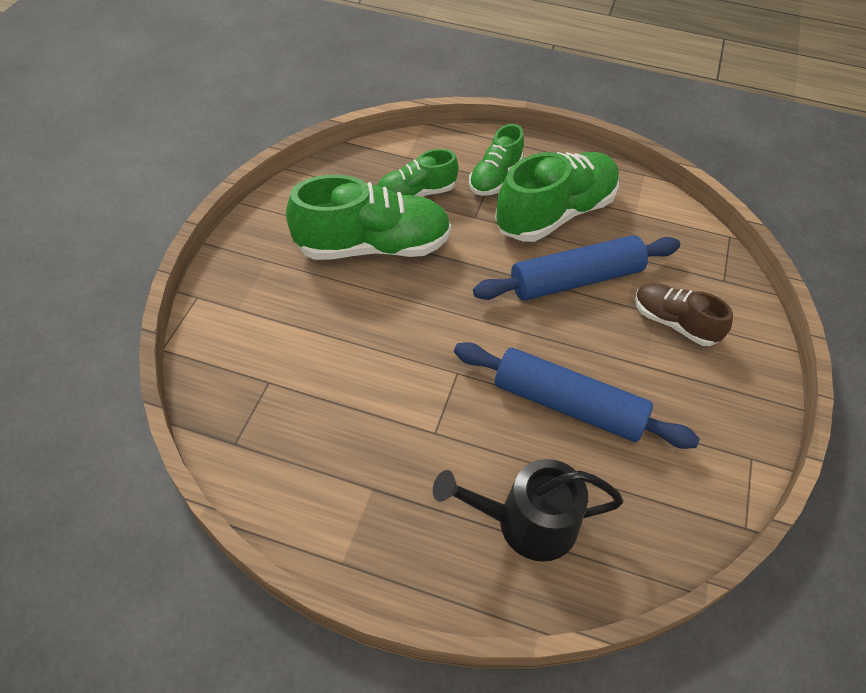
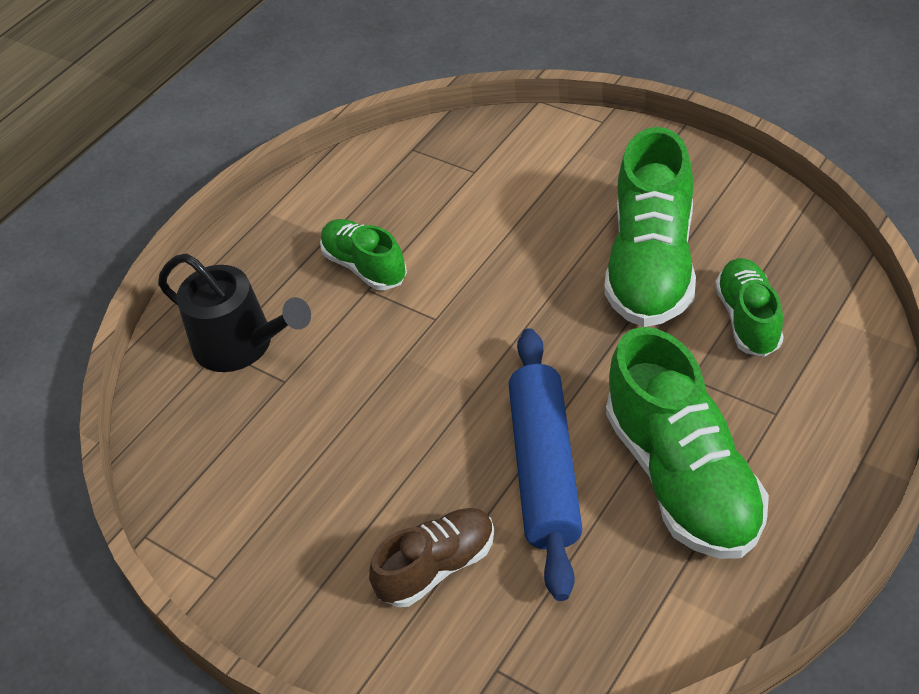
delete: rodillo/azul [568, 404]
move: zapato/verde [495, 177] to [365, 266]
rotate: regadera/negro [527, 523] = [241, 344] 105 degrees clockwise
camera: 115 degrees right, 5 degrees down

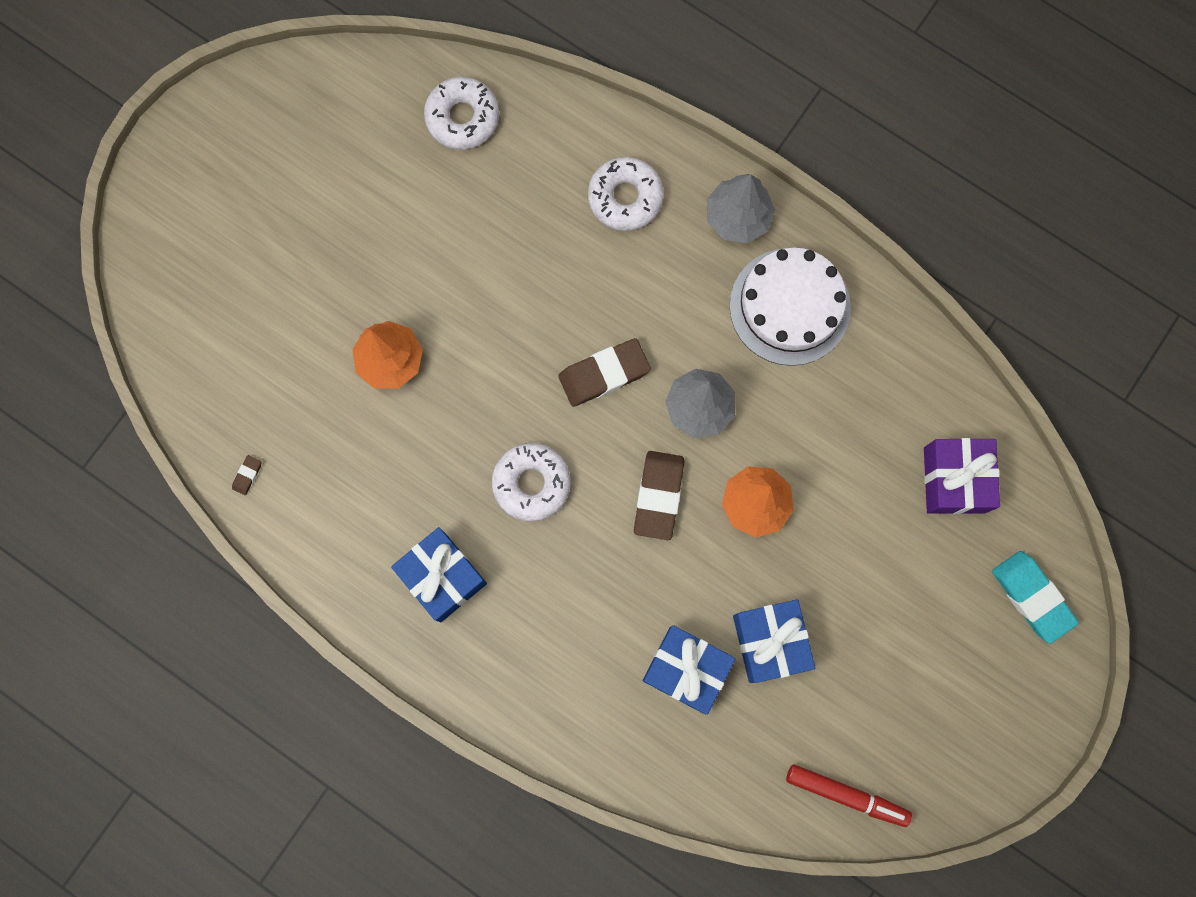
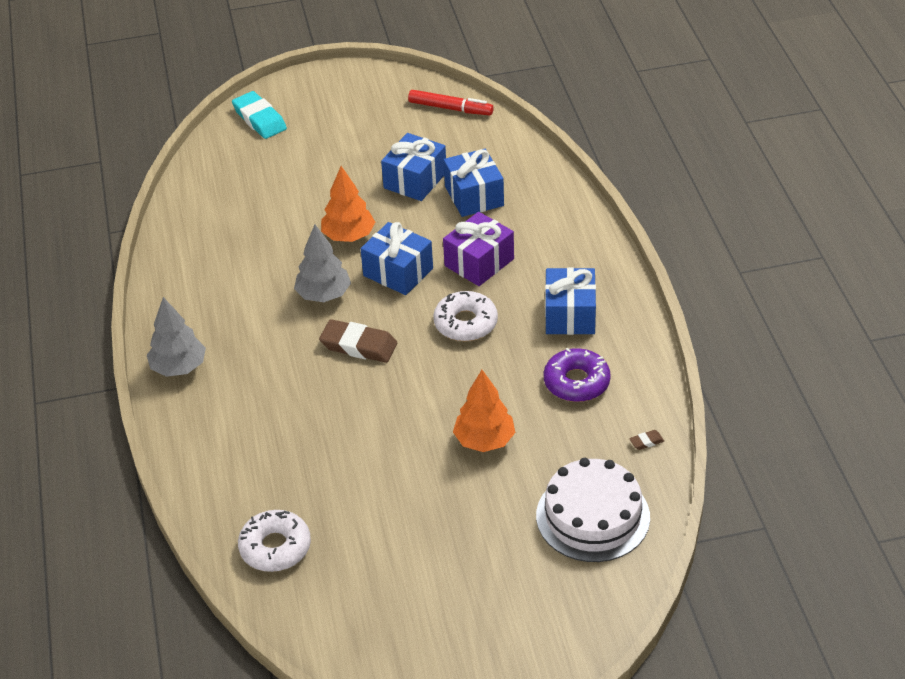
delete: rosquilla/blanco [625, 198]
insert: rosquilla/morado [576, 382]
move: regalo/morado [954, 480] to [479, 262]; tarta/blanco [790, 306] to [592, 516]
replace: goma de borrar/marrón [658, 496] to regalo/azul [398, 272]
rotate: goma de borrar/turquesa [1032, 597] = [259, 119] 45 degrees counterclockwise; rotulador/rojo [846, 795] = [450, 108] 135 degrees clockwise
camera: 135 degrees left, 35 degrees down

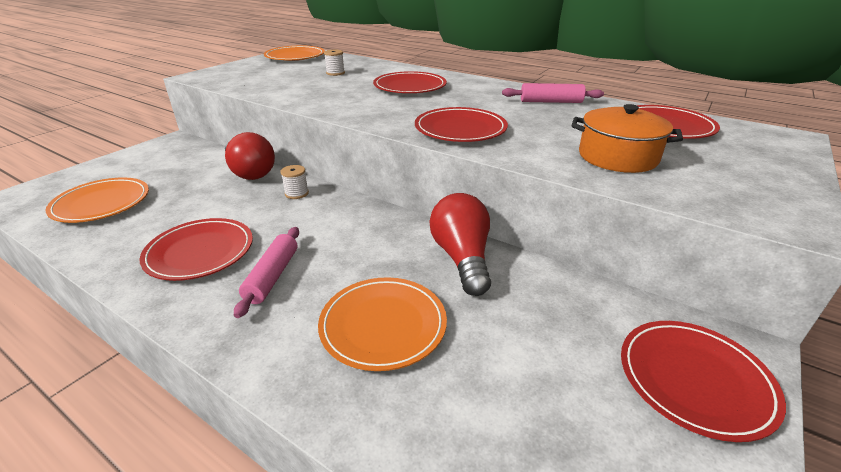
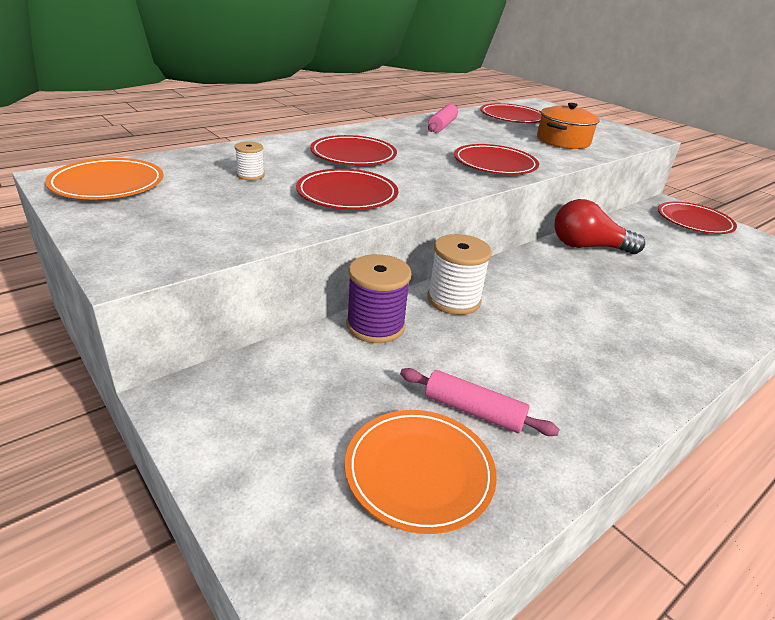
delete: plato/naranja [383, 325]
move: plato/rojo [200, 252] to [347, 194]; rodillo/rosa [272, 276] to [473, 411]
replace: bombilla/rojo [250, 172] to carrete/morado [375, 325]
resize: carrete/blanco [296, 193] = [453, 300] x1.93
camera: 75 degrees left, 0 degrees up

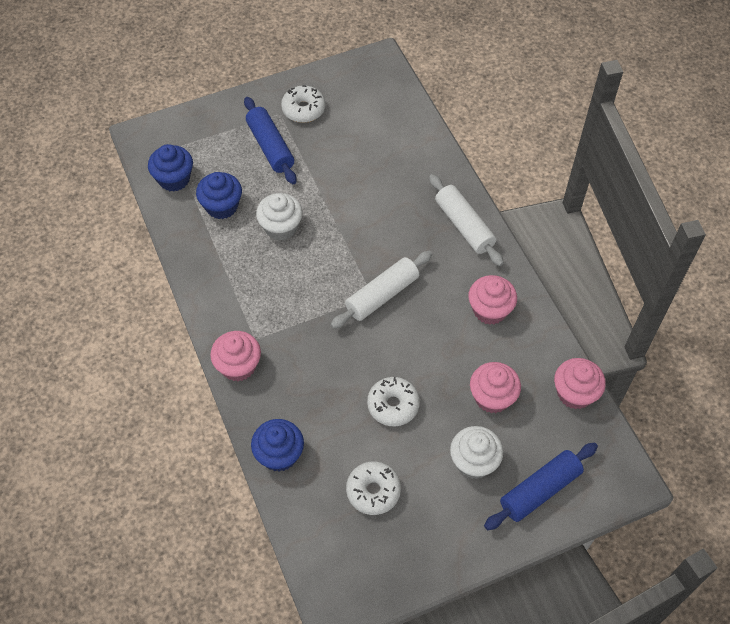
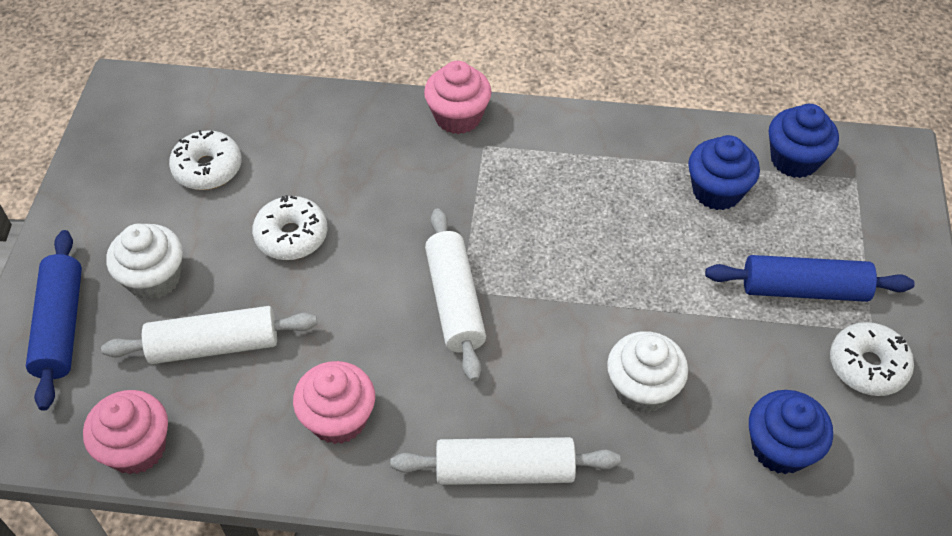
move: magdalena/blanco [281, 227] to [642, 388]; magdalena/azul [279, 454] to [780, 448]
replace: magdalena/rosa [492, 397] to rodillo/blanco [214, 345]
camera: 120 degrees right, 5 degrees down

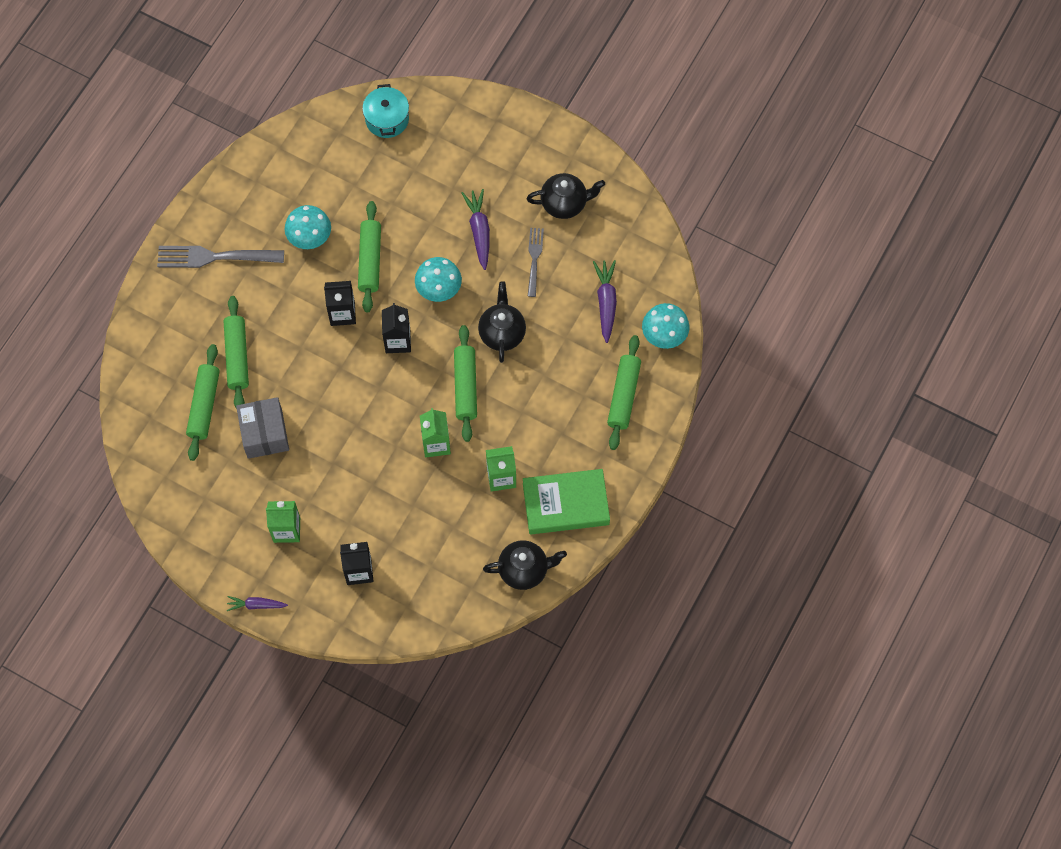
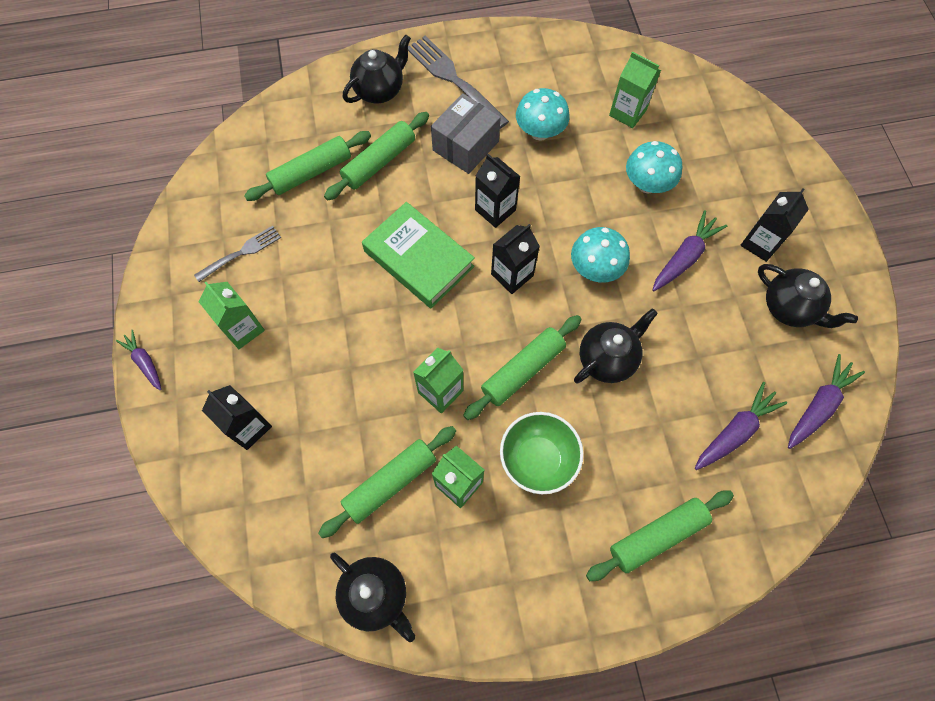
delete: olla/turquesa [387, 119]
insert: tetera/negro [380, 90]; cuenco/verde [538, 459]; cartón de leche/verde [627, 113]; cartón de leche/negro [760, 243]; zanahoria/morado [818, 406]
move: tenedor/gris [534, 259] to [241, 253]; rodillo/verde [370, 260] to [390, 483]; libro/verde [566, 504] to [418, 259]; caja/gris [264, 434] to [465, 146]; seta/turquesa [664, 335] to [647, 184]
camera: 50 degrees right, 0 degrees up

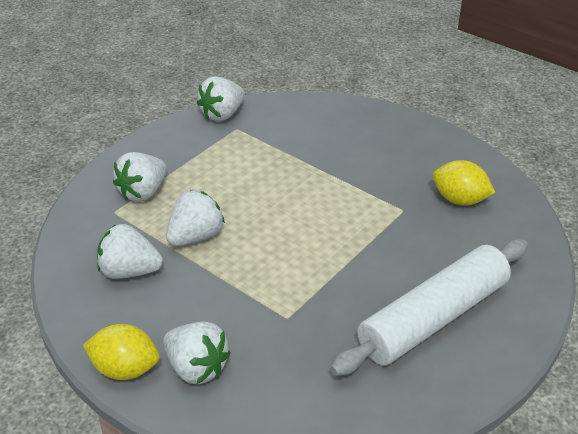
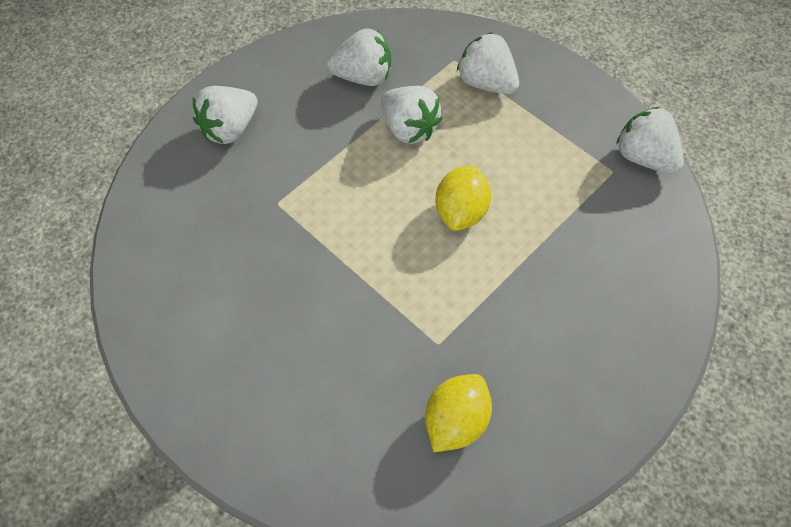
delete: rodillo/blanco [434, 318]
move: limón/amarillo [125, 369] to [461, 212]
rotate: fresa/blanco [129, 271] = [363, 76] 75 degrees clockwise
camera: 95 degrees right, 20 degrees up

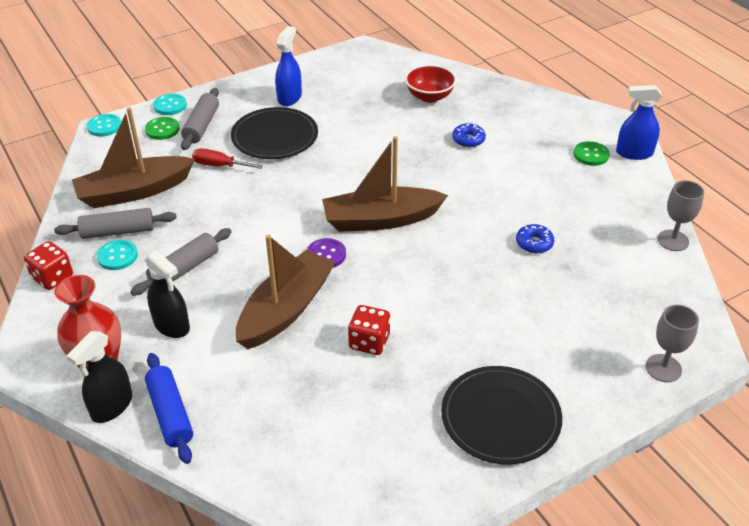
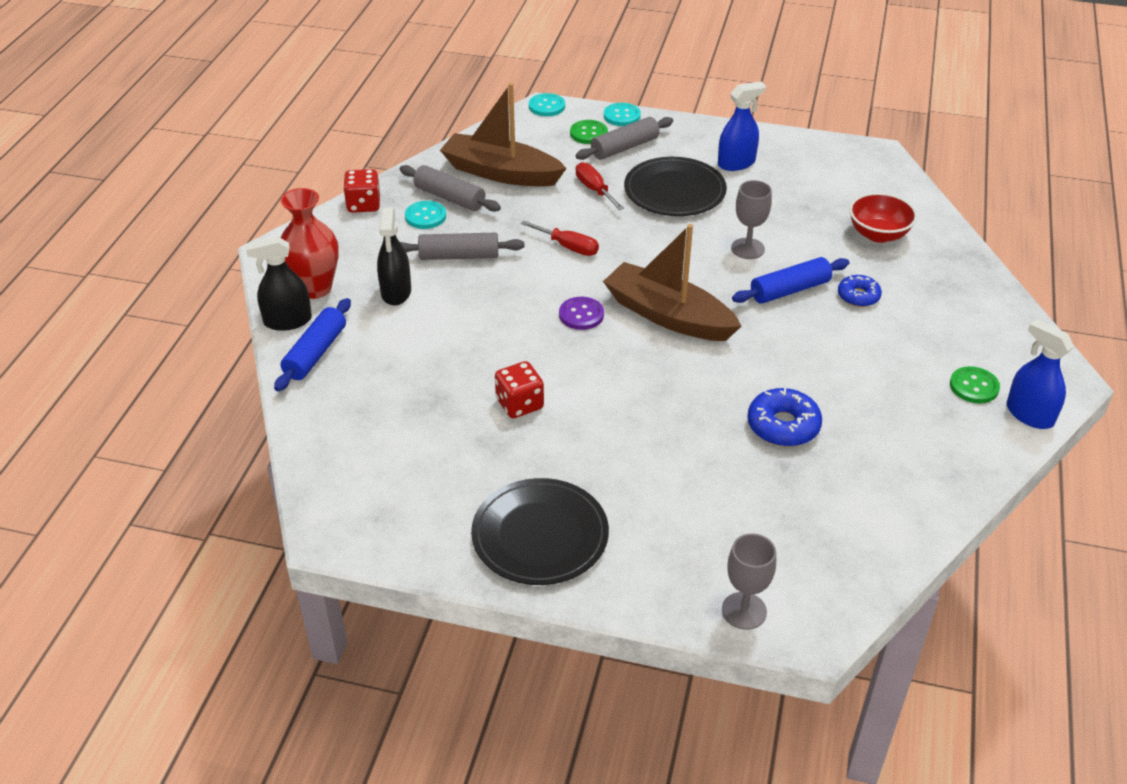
delete: barco/marrón [286, 309]
insert: destornillador/rojo [568, 247]; rodillo/azul [789, 290]
move: copa/gris [673, 240] to [747, 248]
resize: rosquilla/azul [534, 243] = [783, 426] x1.54
camera: 45 degrees right, 0 degrees up

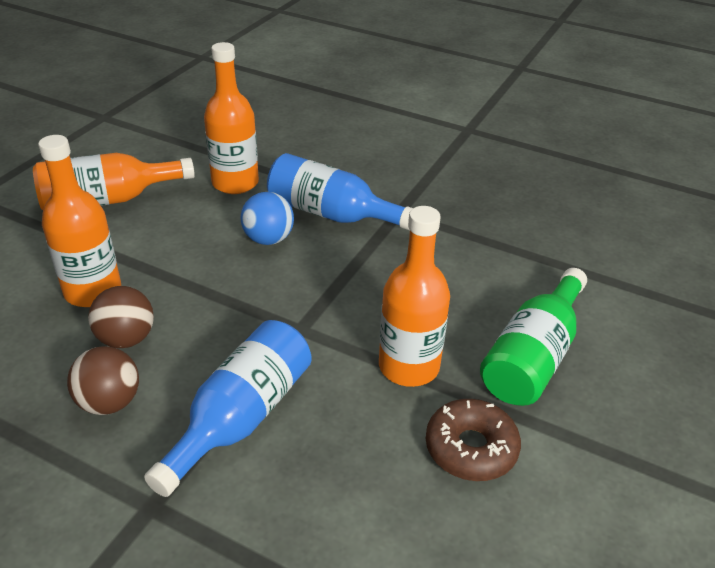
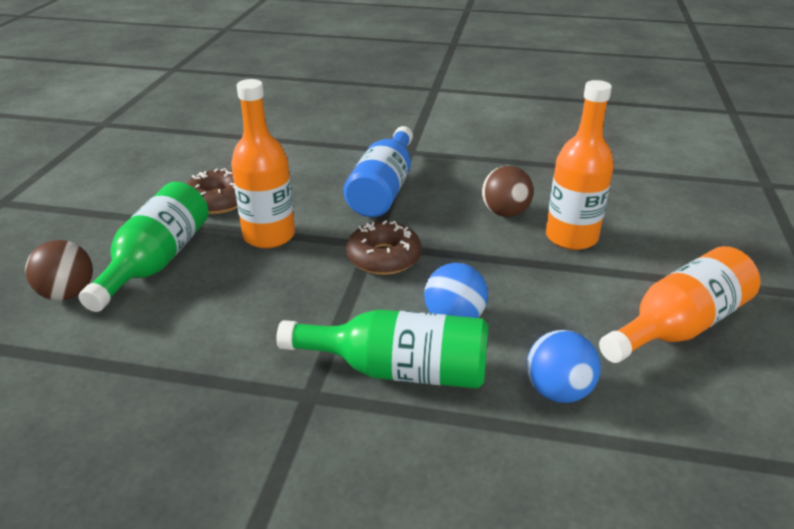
insert: rosquilla/marrón [383, 257]
move: pelota/marrón [109, 402] to [68, 294]
replace: botella/naranja [235, 183] to pelota/azul [558, 391]
recolor: botella/azul [332, 214] to botella/verde [398, 370]
camera: 165 degrees right, 5 degrees down

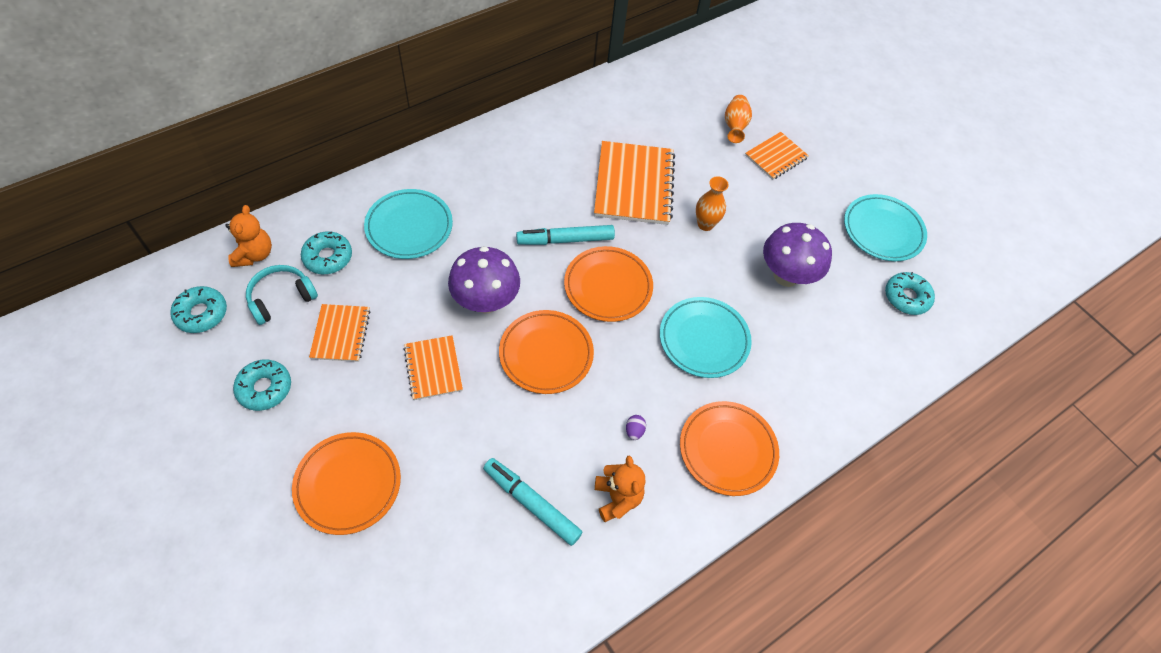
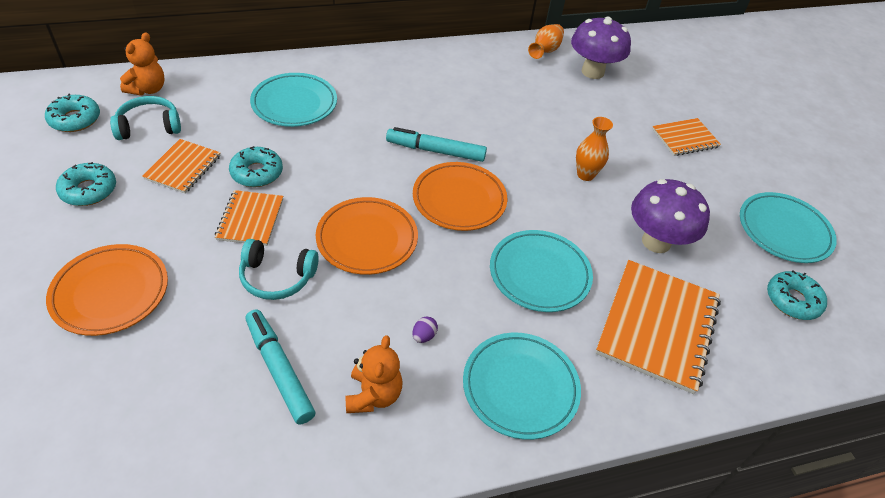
insert: auriculares/turquesa [277, 277]
move: rosquilla/turquesa [328, 257] to [257, 173]; florero/naranja [734, 126] to [545, 51]; seta/morado [486, 301] to [592, 72]; cuaderno/naranja [634, 185] to [657, 326]
recolor: plato/naranja [727, 450] to plato/turquesa [520, 387]
camera: 20 degrees right, 10 degrees down

